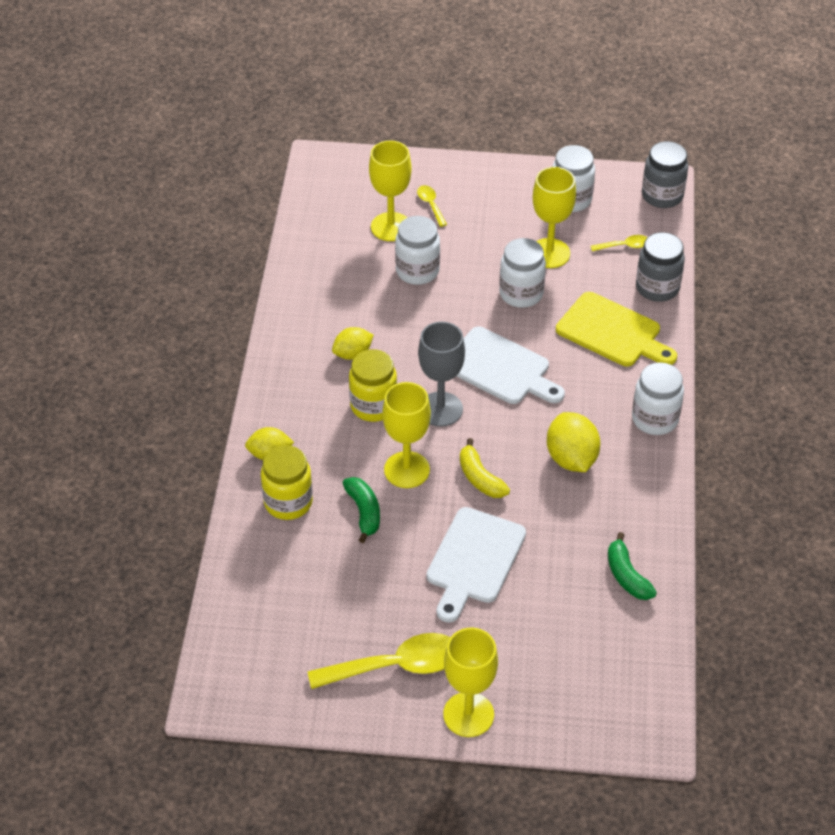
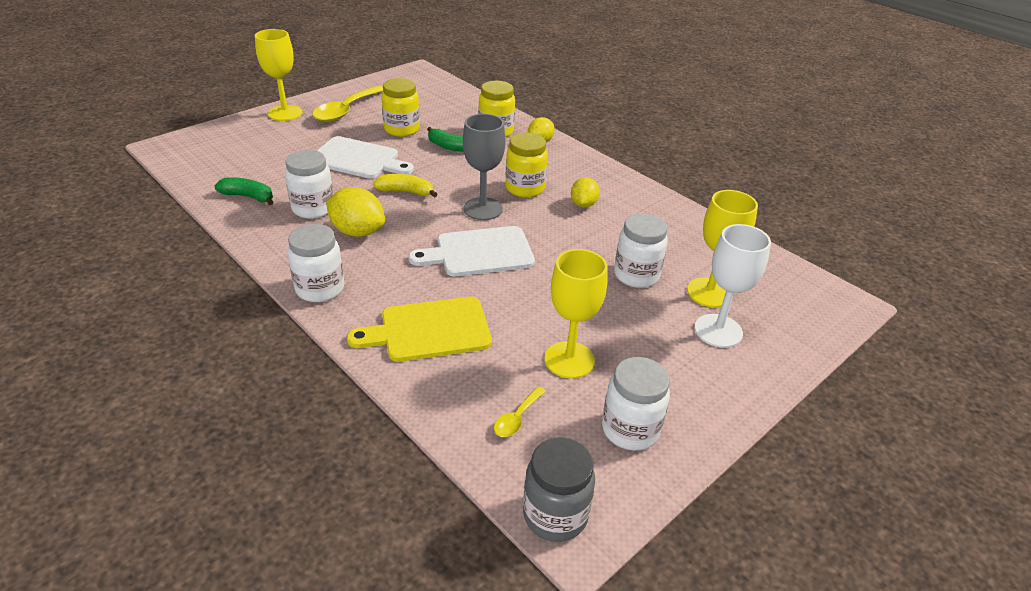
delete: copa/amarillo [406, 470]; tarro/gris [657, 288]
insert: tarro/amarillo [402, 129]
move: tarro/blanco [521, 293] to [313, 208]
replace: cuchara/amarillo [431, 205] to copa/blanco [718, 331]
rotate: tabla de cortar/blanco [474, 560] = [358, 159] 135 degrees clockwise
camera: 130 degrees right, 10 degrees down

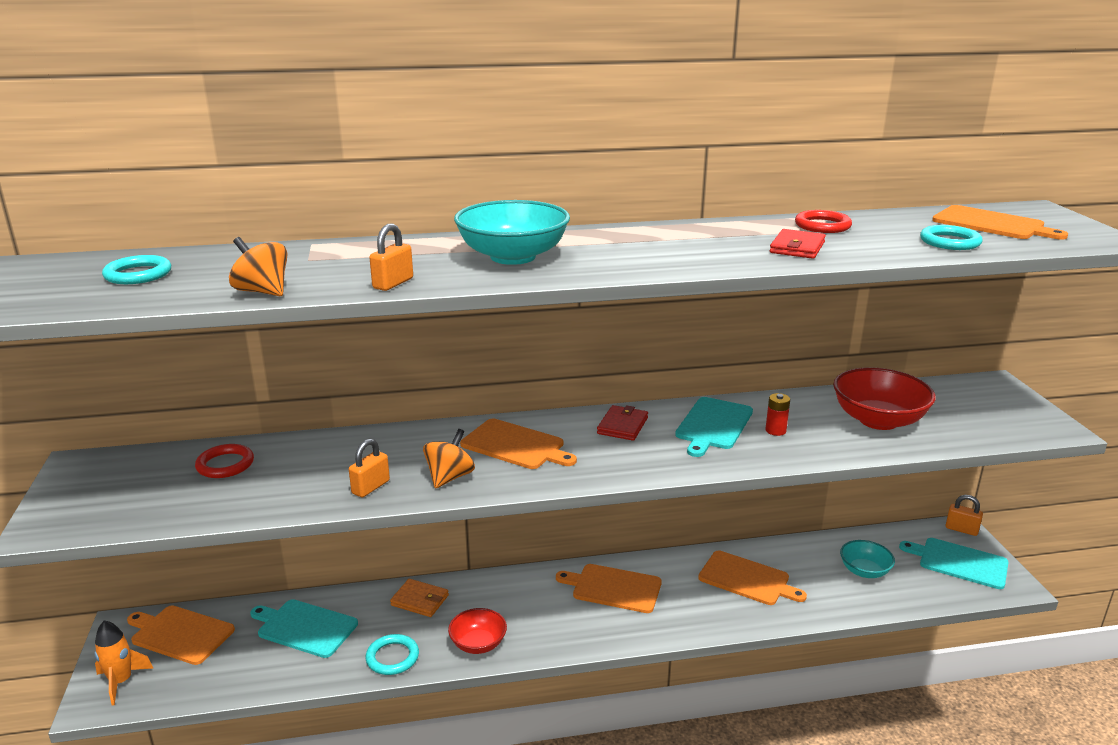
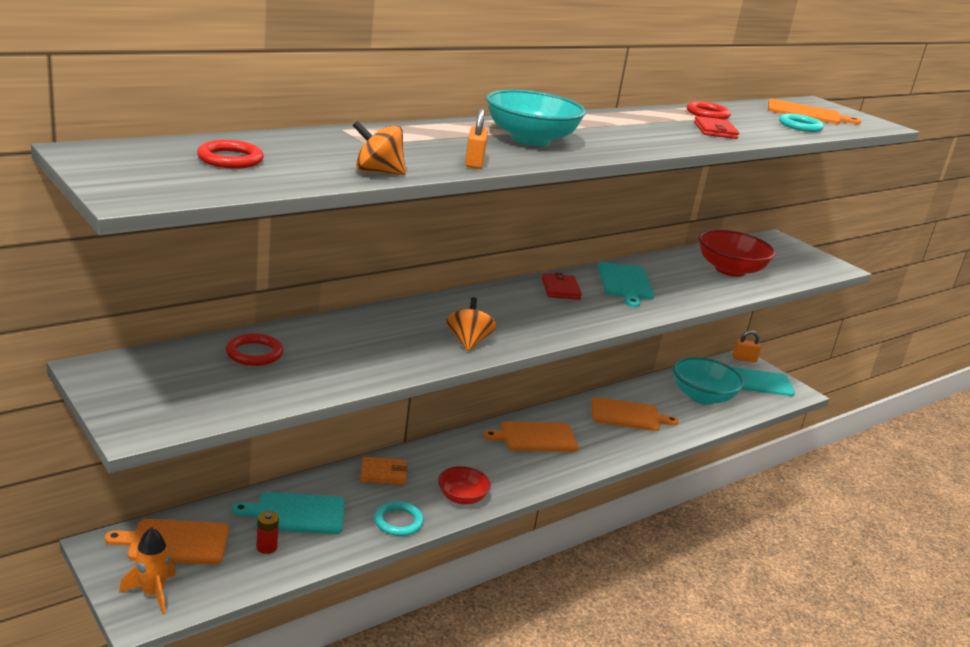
delete: candado/naranja [370, 487]; tabla de cortar/naranja [515, 445]
move: pila/rojo [775, 430] to [266, 547]
recolor: anillo/turquesa [138, 274] to anillo/rojo [230, 159]
resize: cuenco/turquesa [864, 571] = [702, 397] x1.67
camera: 30 degrees left, 0 degrees up

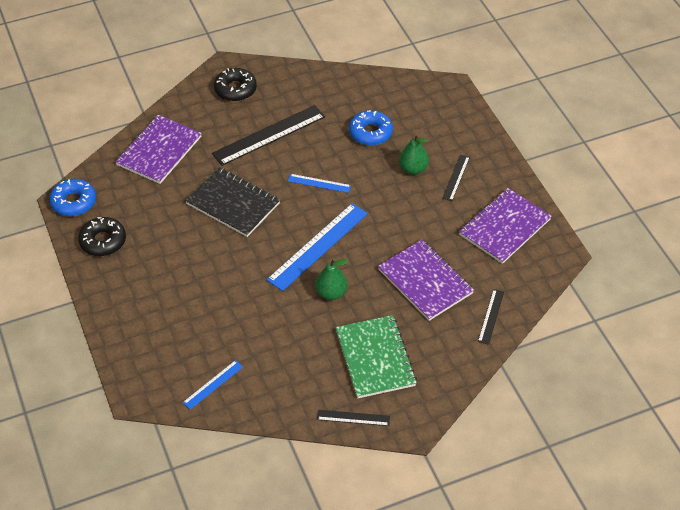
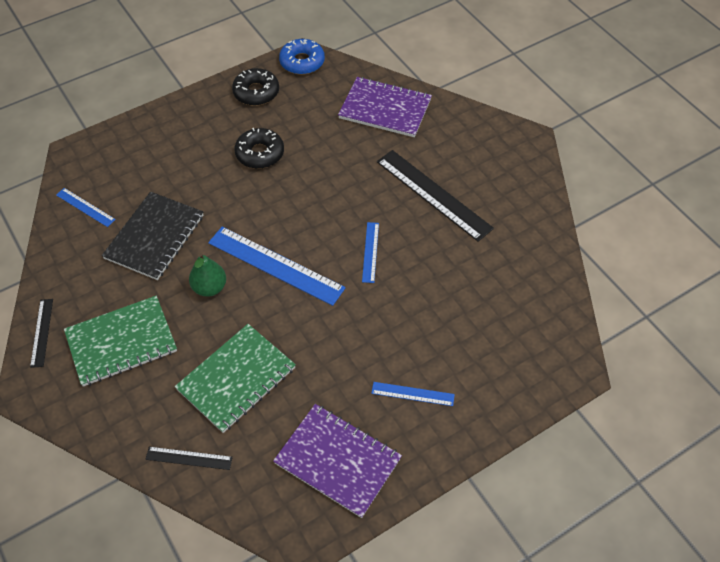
delete: rosquilla/azul [370, 133]; pera/verde [413, 169]
move: cuaderno/negro [233, 203] to [154, 237]; rosquilla/negro [235, 89] to [260, 153]
recolor: cuaderno/morado [425, 281] to cuaderno/verde [236, 379]; regla/negro [456, 177] to regla/azul [412, 394]
camera: 80 degrees right, 5 degrees up

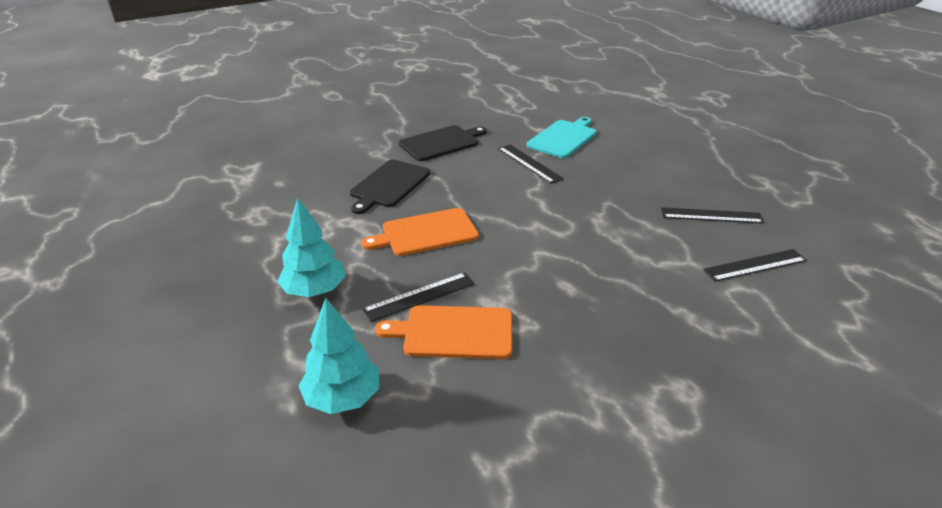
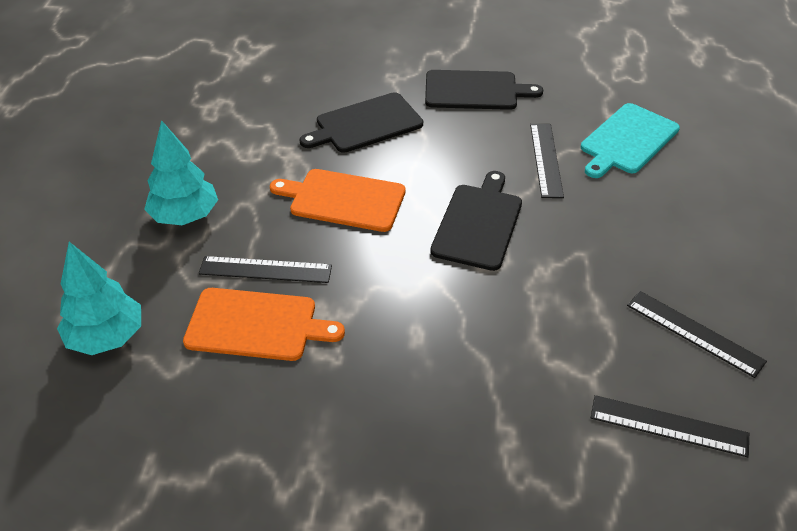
insert: tabla de cortar/negro [478, 223]
rotate: tabla de cortar/naranja [454, 332] = [256, 325] 150 degrees clockwise; tabla de cortar/turquesa [563, 138] = [627, 140] 150 degrees clockwise
camera: 35 degrees right, 10 degrees up

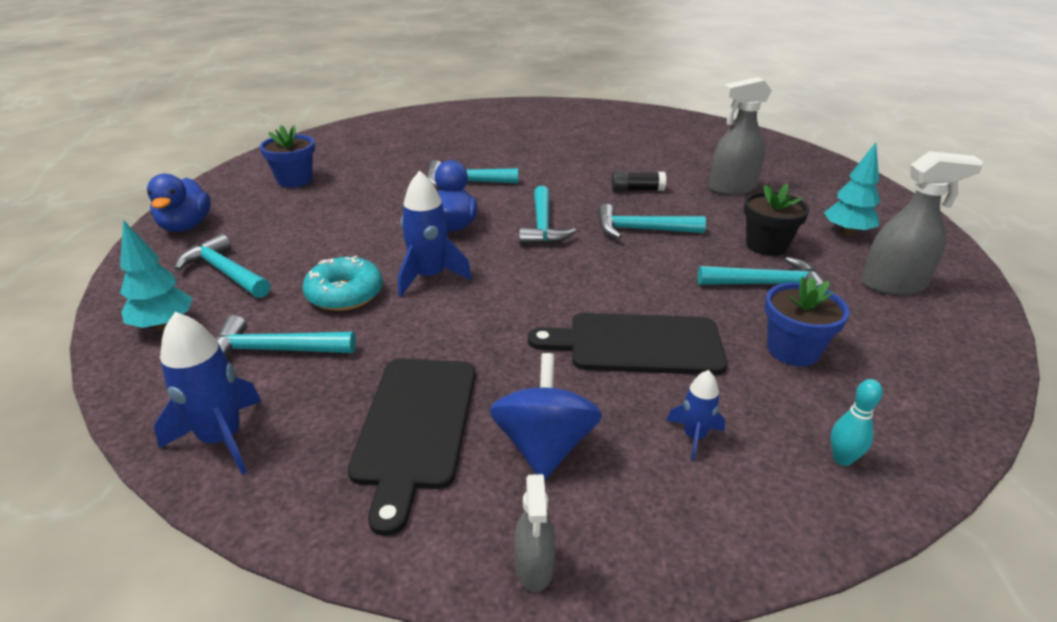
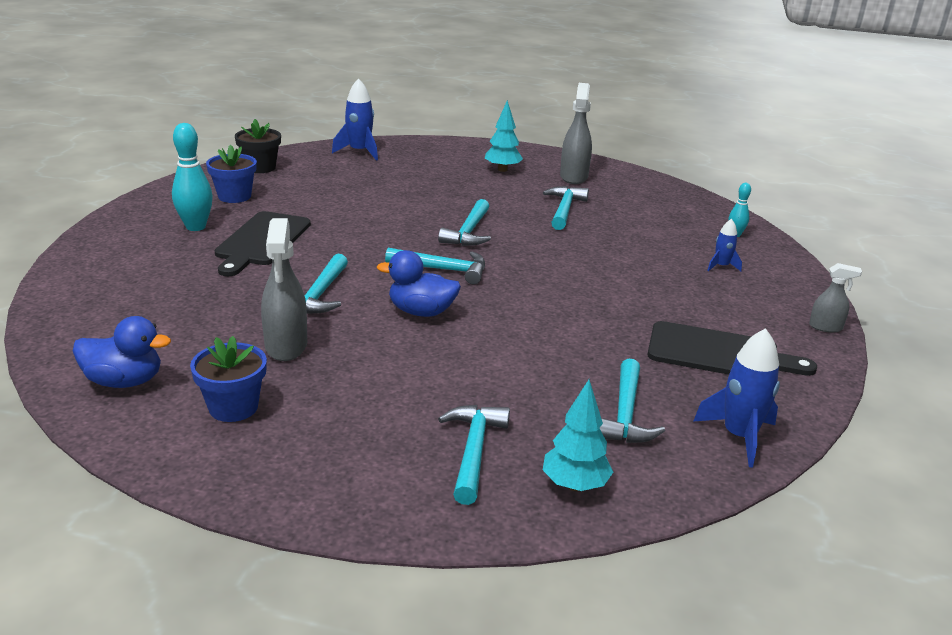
delete: rosquilla/turquesa [345, 294]; peonza/azul [544, 446]; barra de pegamento/negro [637, 190]
insert: bolo/turquesa [196, 227]
move: pato/azul [186, 226] to [124, 381]; maceta/azul [793, 350] to [234, 196]; tabla de cortar/negro [637, 344] to [261, 241]; maceta/negro [766, 245] to [260, 167]; pulverizador/gris [732, 188] to [286, 346]; cohete/azul [429, 277] to [359, 152]
rotate: martillo/turquesa [225, 272] = [473, 451] 135 degrees clockwise
camera: 80 degrees left, 5 degrees down

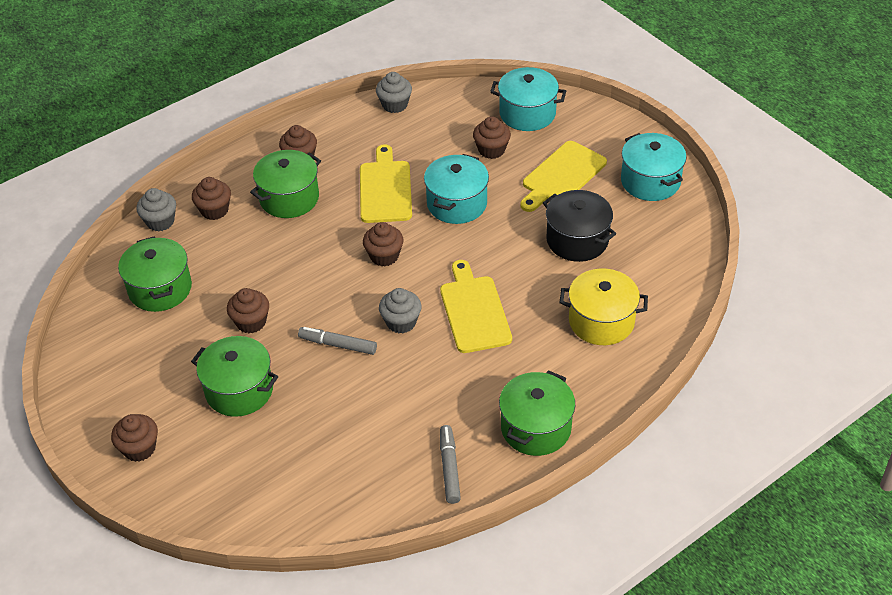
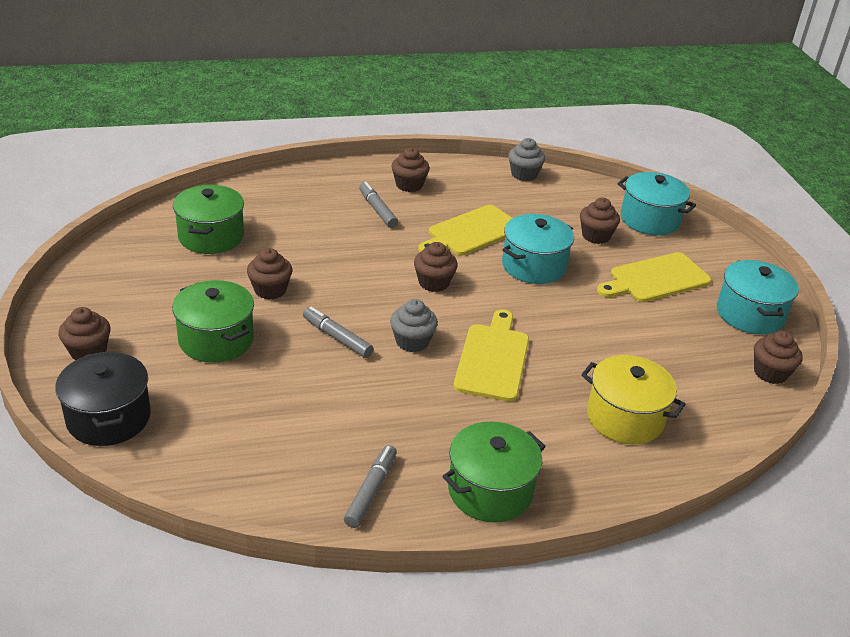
delete: magdalena/gris [160, 221]
move: olla/negro [577, 240] to [108, 418]; magdalena/marrón [214, 210] to [770, 373]
replace: olla/verde [289, 198] to rotulador/gris [377, 210]
rotate: tabla de cortar/amarillo [385, 189] = [471, 232] 150 degrees counterclockwise
camera: 20 degrees right, 10 degrees down

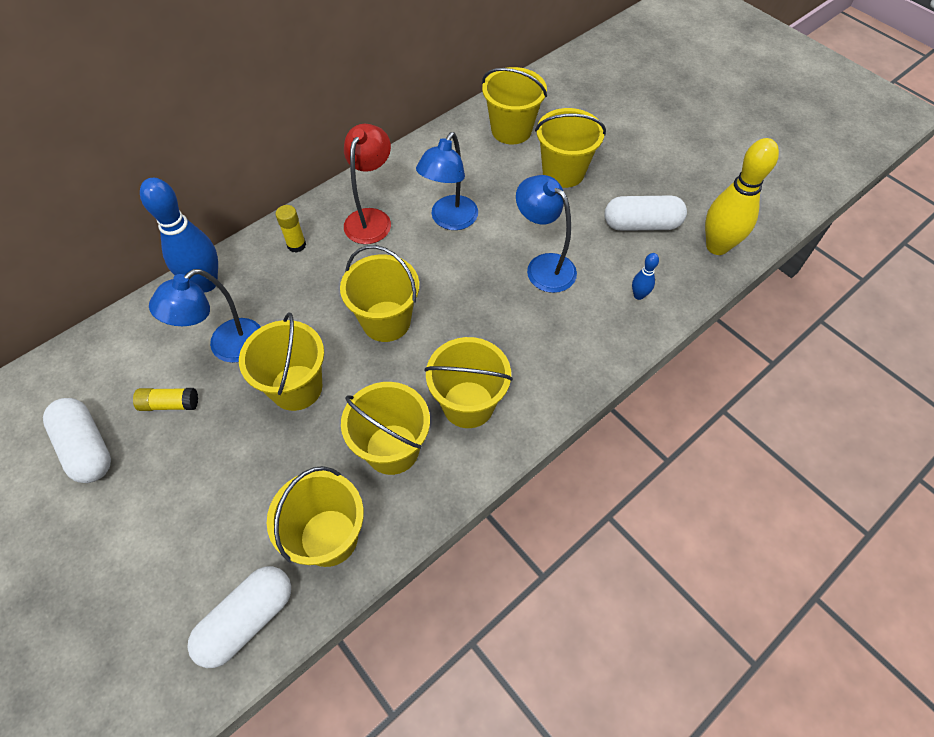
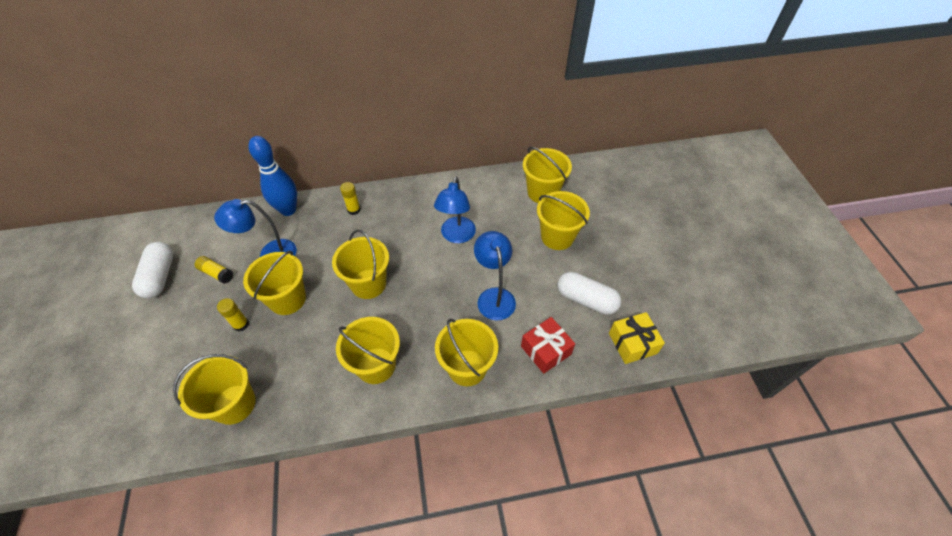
delete: cápsula/blanco [247, 620]; lámpara/rojo [371, 218]
insert: barra de pegamento/amarillo [241, 324]
move: balde/amarillo [392, 449] to [467, 367]
replace: bolo/azul [638, 295] to regalo/rojo [546, 350]; bolo/amarillo [717, 246] to regalo/amarillo [632, 343]
rotate: lámpara/azul [450, 220] = [456, 236] 45 degrees counterclockwise
camera: 30 degrees right, 5 degrees down

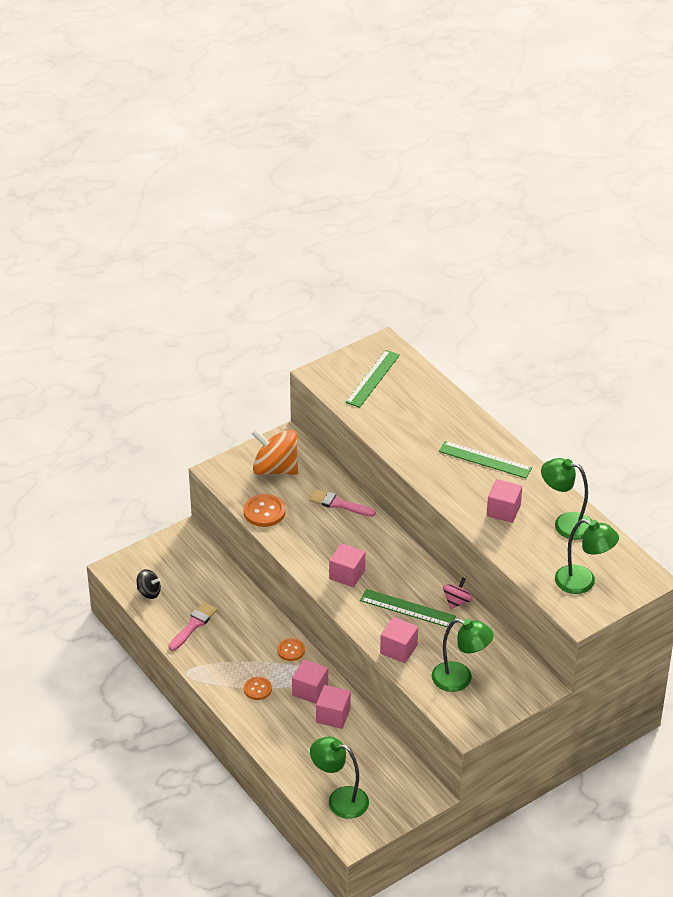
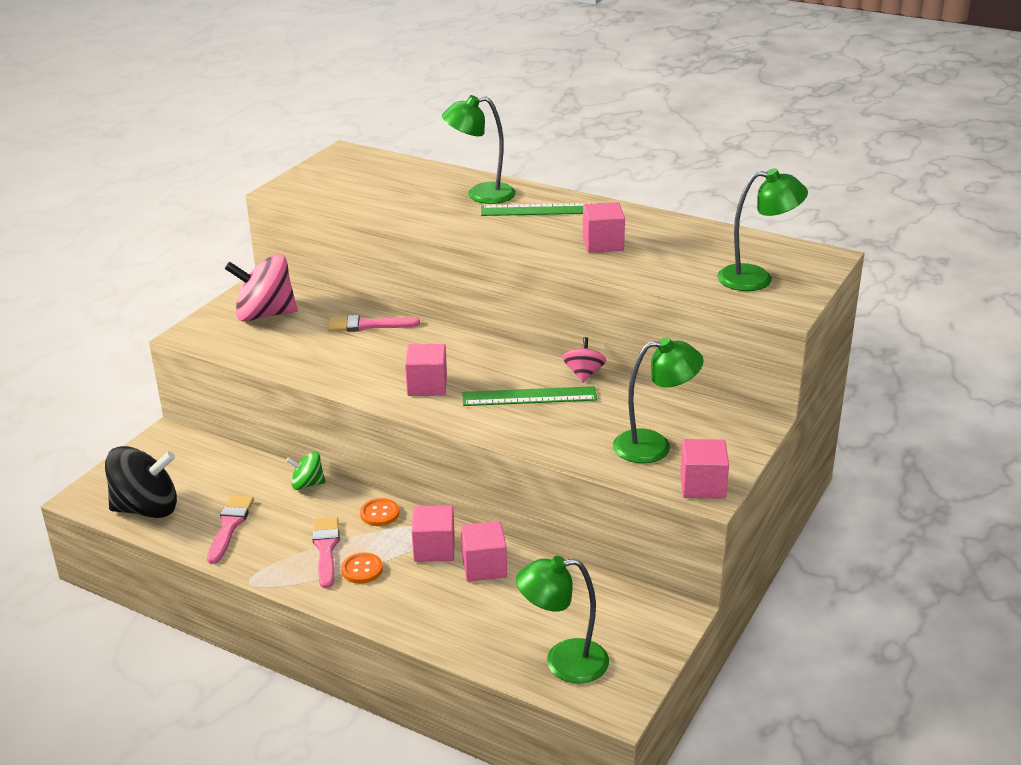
delete: botón/naranja [264, 512]; regla/verde [373, 378]
insert: peonza/verde [307, 484]; pincel/rosa [326, 549]
move: lámpara/verde [565, 524] to [480, 195]; cubo/rosa [398, 649] to [702, 485]
recolor: peonza/naranja [275, 469] to peonza/rosa [265, 314]
resize: peonza/negro [149, 592] = [146, 509] x1.93
camera: 25 degrees left, 10 degrees down

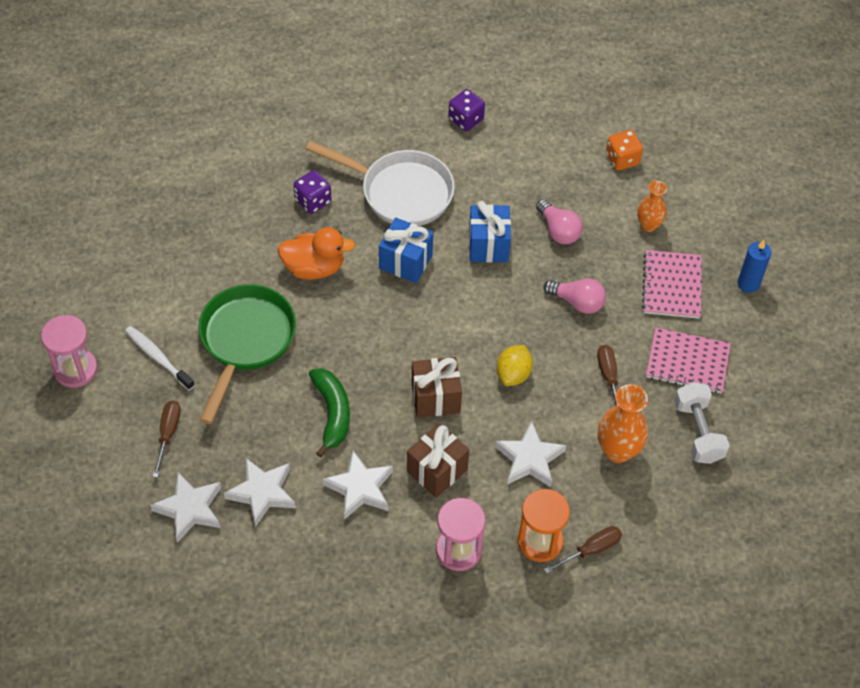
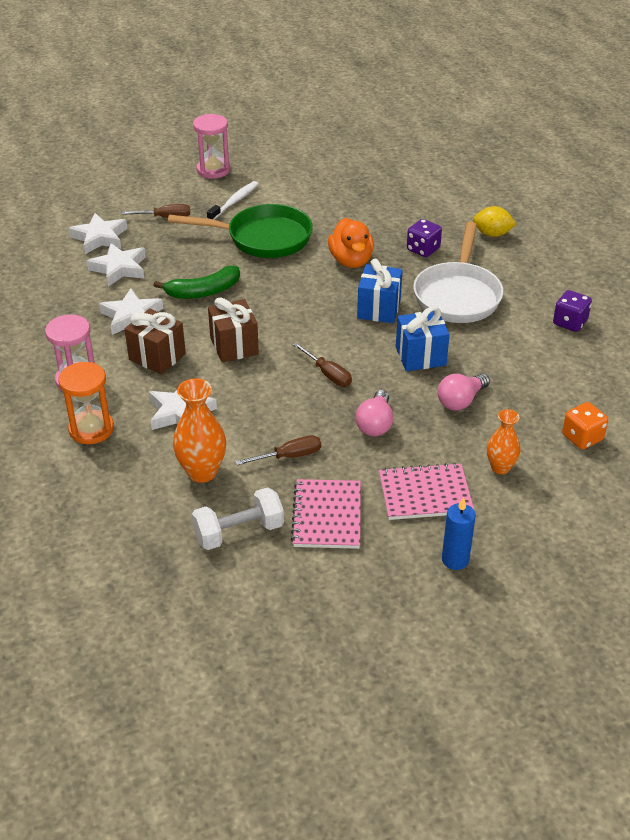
move: destornillador/marrón [591, 550] to [328, 374]; limón/amarillo [513, 374] to [492, 234]
camera: 80 degrees right, 15 degrees down

